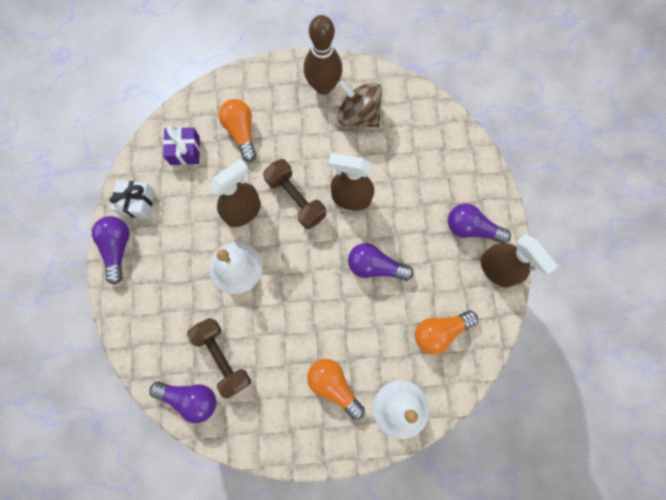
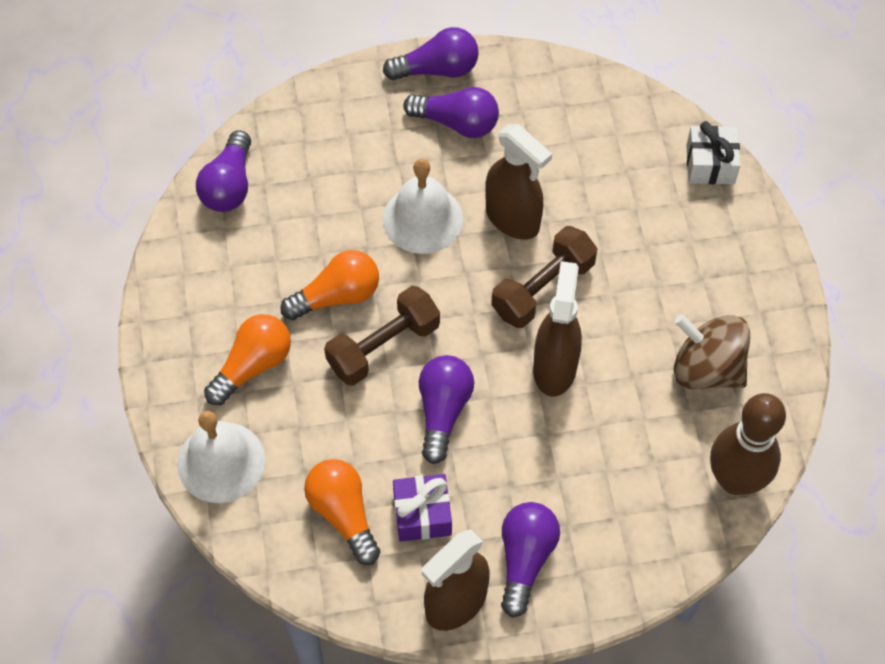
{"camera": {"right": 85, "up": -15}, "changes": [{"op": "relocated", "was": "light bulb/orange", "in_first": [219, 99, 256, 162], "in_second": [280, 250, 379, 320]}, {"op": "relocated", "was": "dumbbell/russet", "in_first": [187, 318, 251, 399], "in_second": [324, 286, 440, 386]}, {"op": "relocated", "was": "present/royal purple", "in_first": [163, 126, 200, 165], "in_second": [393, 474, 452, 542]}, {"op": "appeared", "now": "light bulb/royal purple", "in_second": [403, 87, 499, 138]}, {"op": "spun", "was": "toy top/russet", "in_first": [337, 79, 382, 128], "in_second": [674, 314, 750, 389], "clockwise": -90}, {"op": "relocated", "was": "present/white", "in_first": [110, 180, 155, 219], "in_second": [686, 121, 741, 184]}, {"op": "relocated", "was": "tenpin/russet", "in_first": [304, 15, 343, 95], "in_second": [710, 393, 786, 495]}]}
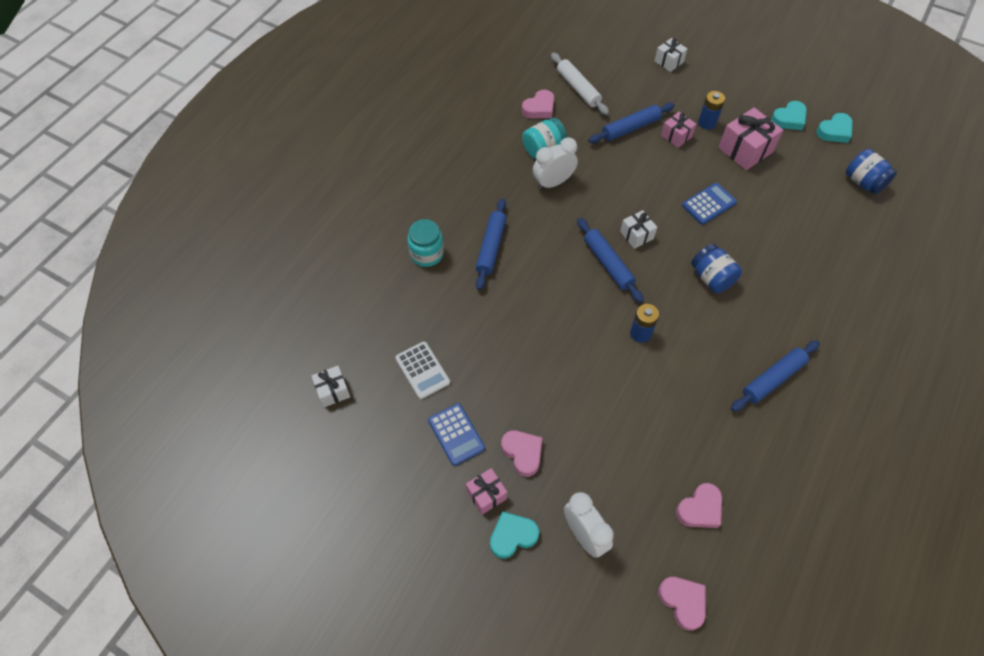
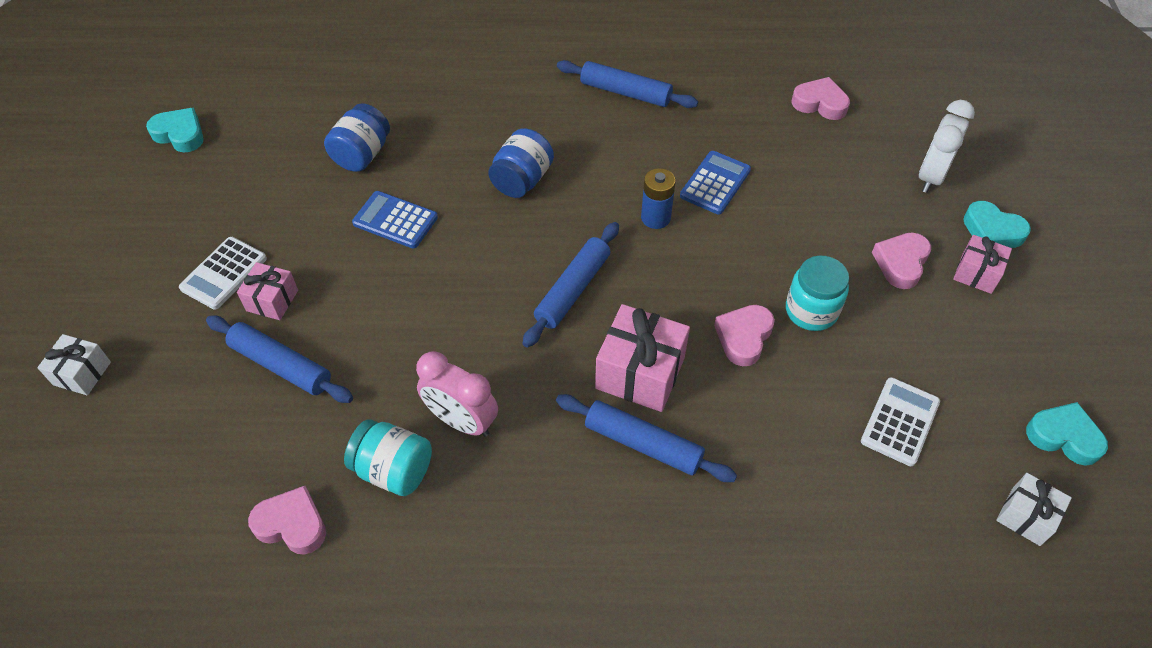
{"camera": {"right": -120, "up": -5}, "changes": [{"op": "exchanged", "was": "power cell/blue", "now": "calculator/white", "in_first": [698, 91, 725, 130], "in_second": [179, 237, 267, 310]}, {"op": "relocated", "was": "preserve jar/blue", "in_first": [846, 149, 897, 194], "in_second": [324, 103, 390, 172]}, {"op": "colour", "was": "alarm clock/white", "now": "alarm clock/pink", "in_first": [533, 138, 578, 190], "in_second": [416, 351, 498, 437]}, {"op": "spun", "was": "dough roller/blue", "in_first": [476, 198, 507, 290], "in_second": [556, 394, 737, 482], "clockwise": 45}, {"op": "relocated", "was": "present/pink", "in_first": [718, 107, 783, 170], "in_second": [595, 304, 690, 412]}, {"op": "relocated", "was": "calculator/blue", "in_first": [428, 403, 485, 466], "in_second": [680, 151, 751, 215]}, {"op": "relocated", "was": "heart shape/pink", "in_first": [658, 577, 706, 630], "in_second": [714, 305, 775, 366]}, {"op": "relocated", "was": "preserve jar/turquoise", "in_first": [408, 219, 444, 267], "in_second": [786, 256, 849, 331]}, {"op": "relocated", "was": "heart shape/turquoise", "in_first": [771, 101, 807, 130], "in_second": [1026, 402, 1108, 466]}, {"op": "missing", "was": "dough roller/white", "in_first": [551, 53, 609, 115]}, {"op": "missing", "was": "present/white", "in_first": [620, 210, 657, 249]}]}
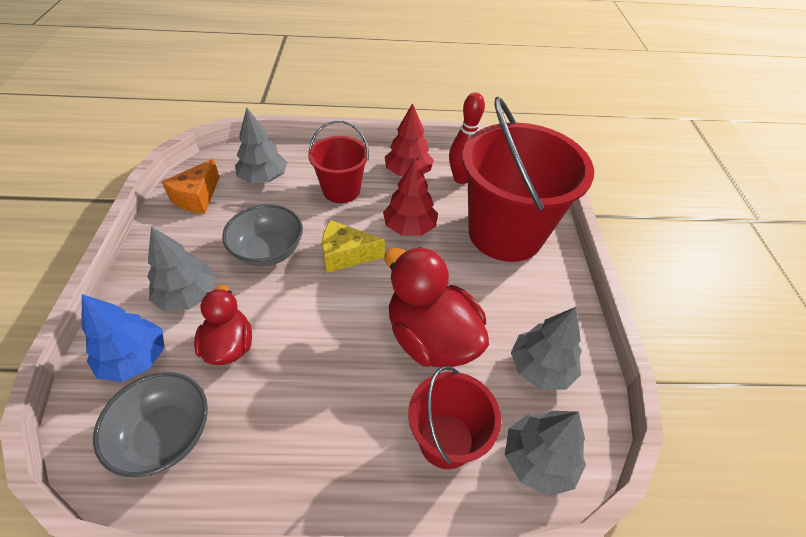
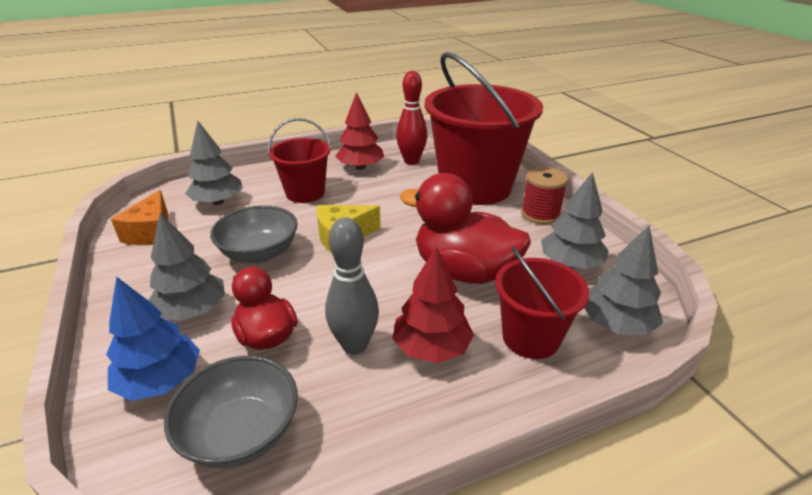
{"camera": {"right": -20, "up": -15}, "changes": [{"op": "appeared", "now": "tenpin/gray", "in_second": [325, 218, 379, 355]}, {"op": "relocated", "was": "fir tree/crimson", "in_first": [383, 158, 438, 236], "in_second": [392, 246, 474, 363]}, {"op": "appeared", "now": "bobbin/crimson", "in_second": [521, 167, 568, 224]}]}
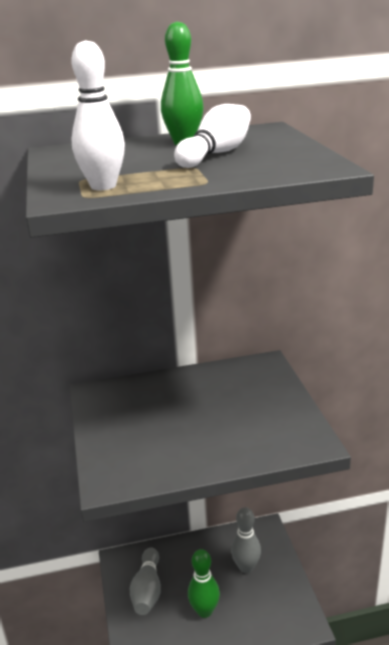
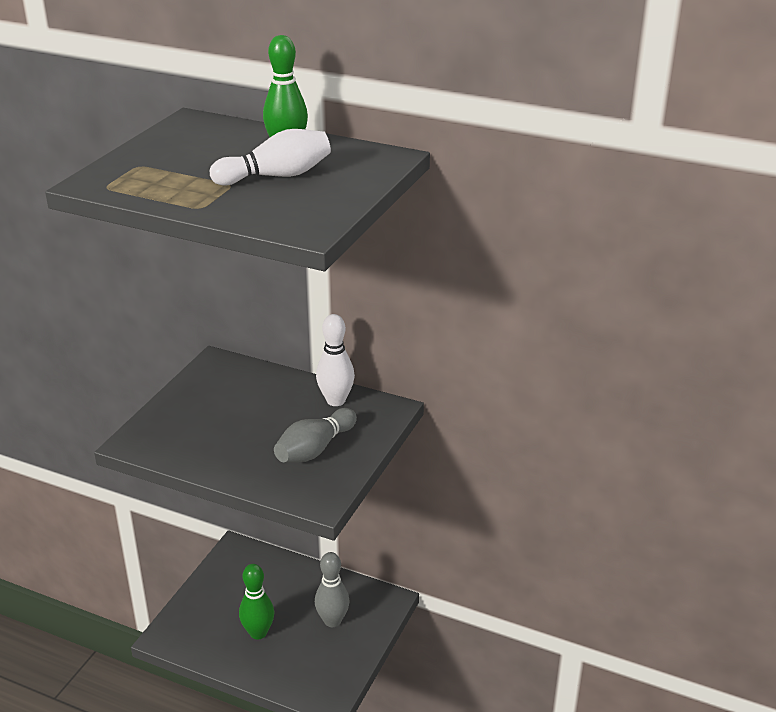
{"camera": {"right": 35, "up": 5}, "changes": [{"op": "relocated", "was": "tenpin/gray", "in_first": [130, 547, 161, 615], "in_second": [274, 408, 357, 462]}, {"op": "relocated", "was": "tenpin/white", "in_first": [71, 40, 125, 190], "in_second": [316, 314, 355, 406]}]}
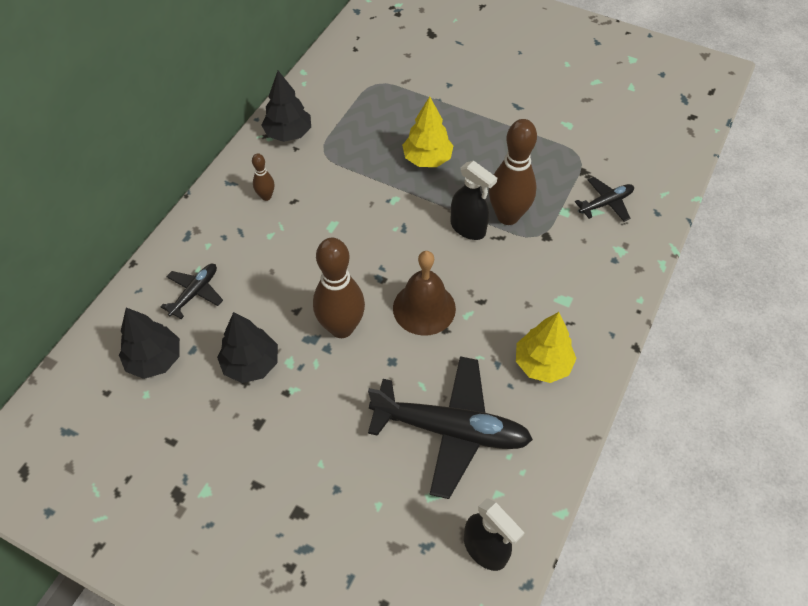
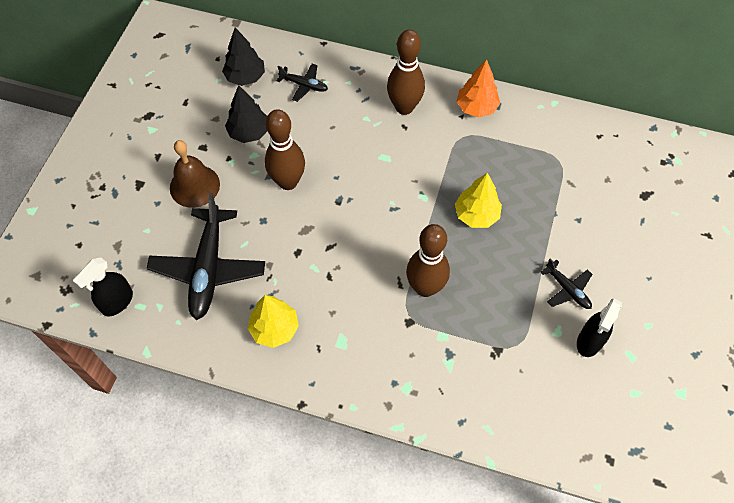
{"camera": {"right": 80, "up": 5}, "changes": [{"op": "relocated", "was": "school bell/russet", "in_first": [393, 251, 456, 336], "in_second": [170, 140, 220, 208]}, {"op": "size", "was": "tenpin/russet", "in_first": [252, 153, 274, 201], "in_second": [387, 30, 425, 115], "ratio": 2.11}, {"op": "colour", "was": "fir tree/black", "now": "fir tree/orange", "in_first": [261, 71, 311, 142], "in_second": [457, 59, 500, 118]}, {"op": "relocated", "was": "toy plane/black", "in_first": [575, 177, 634, 222], "in_second": [540, 259, 593, 309]}, {"op": "relocated", "was": "sprayer/black", "in_first": [450, 161, 497, 240], "in_second": [577, 298, 622, 357]}]}
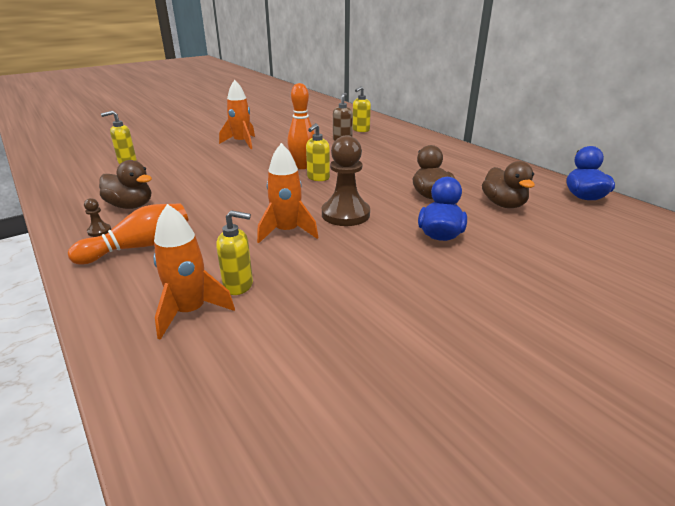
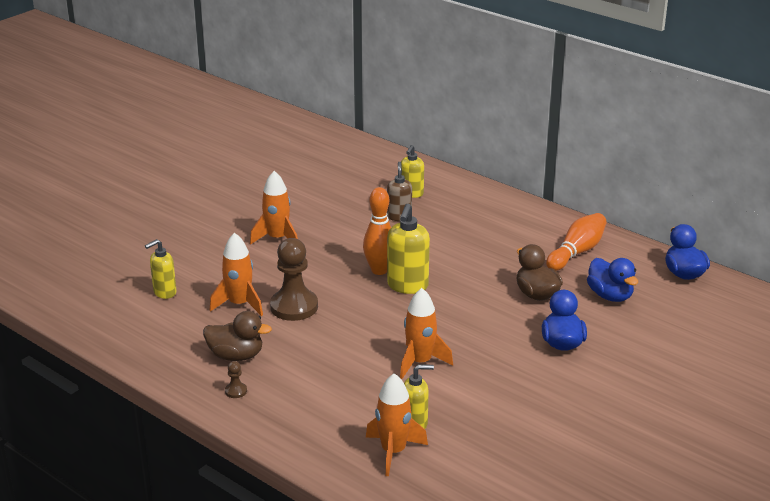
{"camera": {"right": -15, "up": 0}, "changes": [{"op": "appeared", "now": "rocket/orange", "in_second": [210, 233, 263, 316]}, {"op": "relocated", "was": "game pawn/russet", "in_first": [322, 136, 370, 226], "in_second": [270, 238, 318, 321]}, {"op": "size", "was": "soap pump/golden", "in_first": [306, 123, 330, 181], "in_second": [387, 204, 430, 294], "ratio": 1.54}, {"op": "relocated", "was": "tenpin/orange", "in_first": [68, 203, 188, 264], "in_second": [546, 213, 607, 271]}, {"op": "colour", "was": "toy duck/russet", "now": "toy duck/blue", "in_first": [482, 161, 535, 208], "in_second": [587, 258, 638, 302]}]}
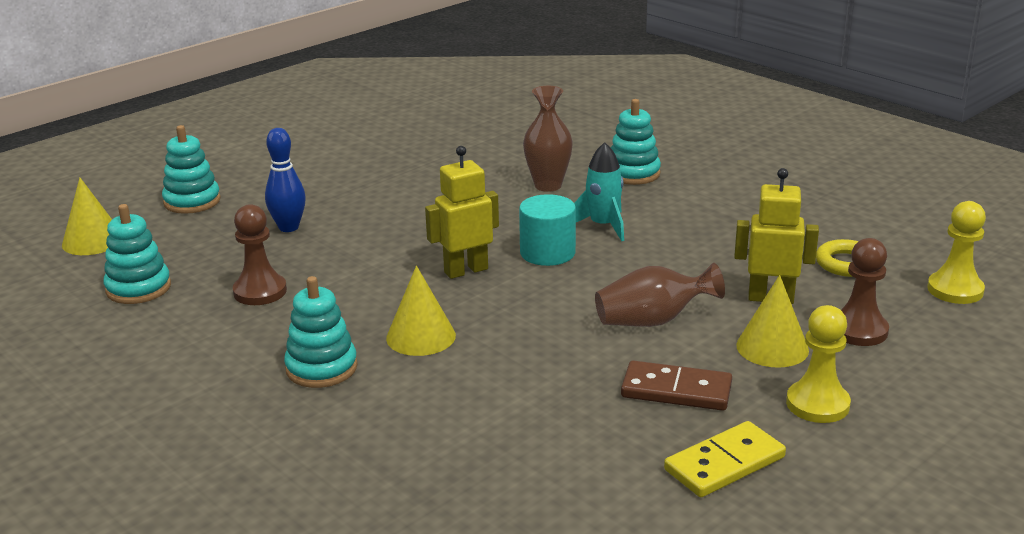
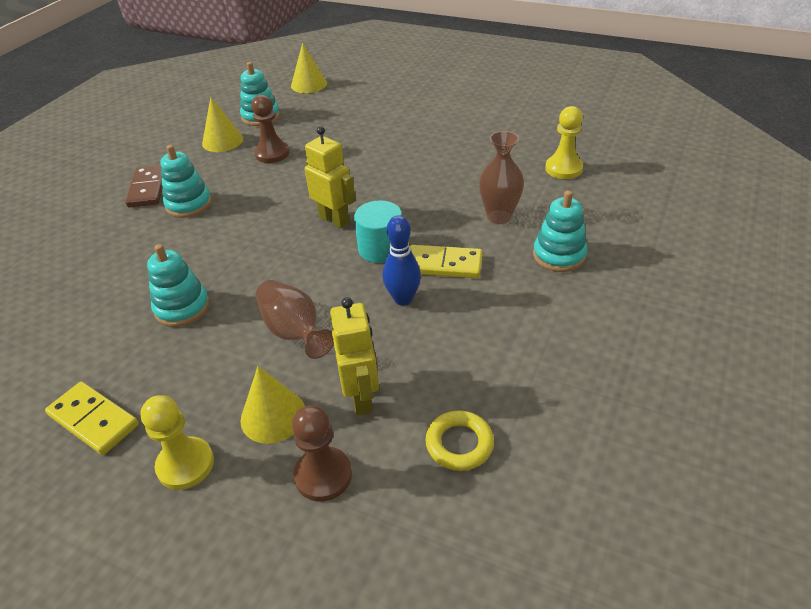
{"camera": {"right": 70, "up": 15}, "changes": [{"op": "relocated", "was": "domino tile/russet", "in_first": [621, 360, 732, 411], "in_second": [125, 165, 163, 208]}, {"op": "relocated", "was": "stacking rings/turquoise", "in_first": [162, 125, 221, 214], "in_second": [147, 244, 210, 327]}, {"op": "relocated", "was": "cone/golden", "in_first": [386, 266, 456, 356], "in_second": [202, 97, 243, 152]}, {"op": "relocated", "was": "tenpin/blue", "in_first": [265, 128, 306, 232], "in_second": [383, 215, 421, 305]}, {"op": "exchanged", "was": "rocket/turquoise", "now": "domino tile/golden", "in_first": [574, 142, 624, 241], "in_second": [410, 245, 483, 278]}, {"op": "relocated", "was": "game pawn/golden", "in_first": [927, 201, 986, 304], "in_second": [545, 106, 583, 179]}]}
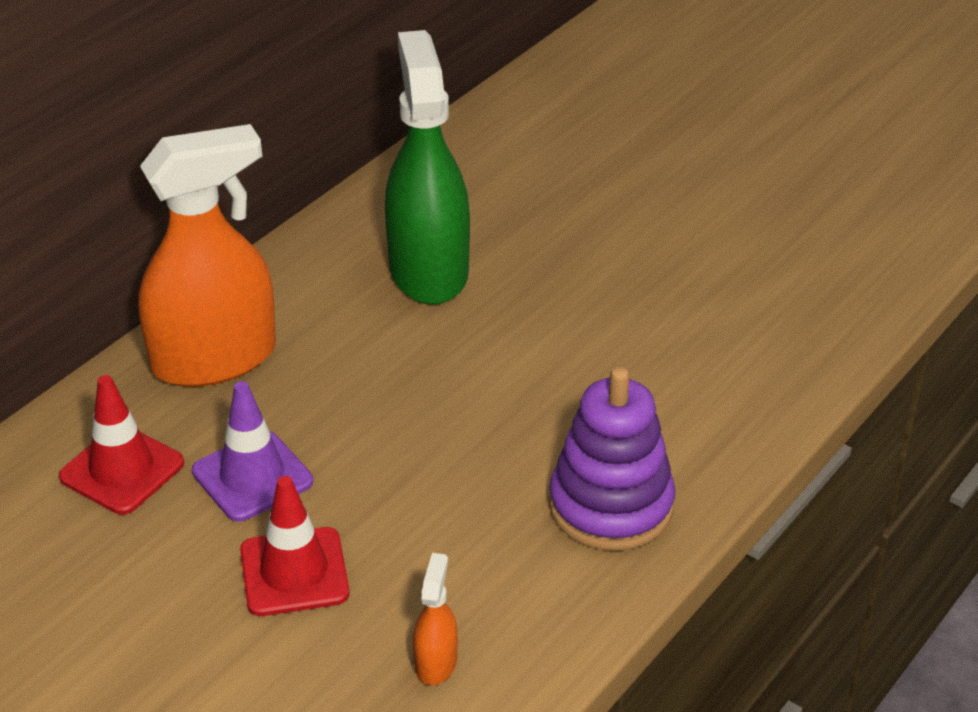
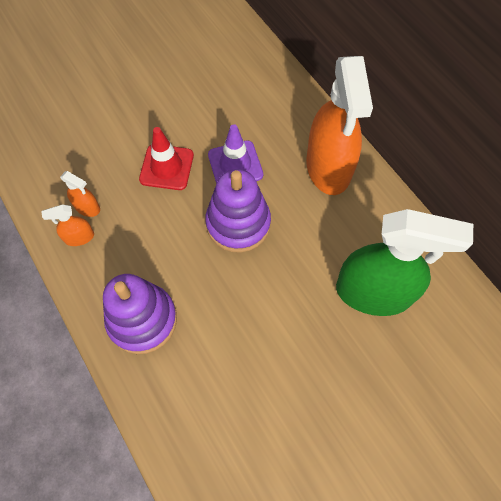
{"camera": {"right": 110, "up": 25}, "changes": [{"op": "appeared", "now": "sprayer/orange", "in_second": [41, 204, 94, 246]}, {"op": "appeared", "now": "stacking rings/royal purple", "in_second": [205, 169, 271, 252]}, {"op": "missing", "was": "traffic cone/crimson", "in_first": [59, 375, 184, 515]}]}
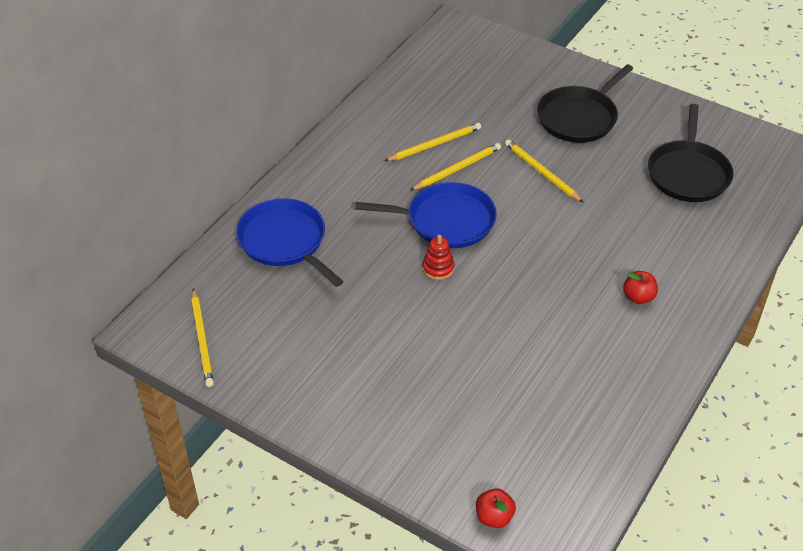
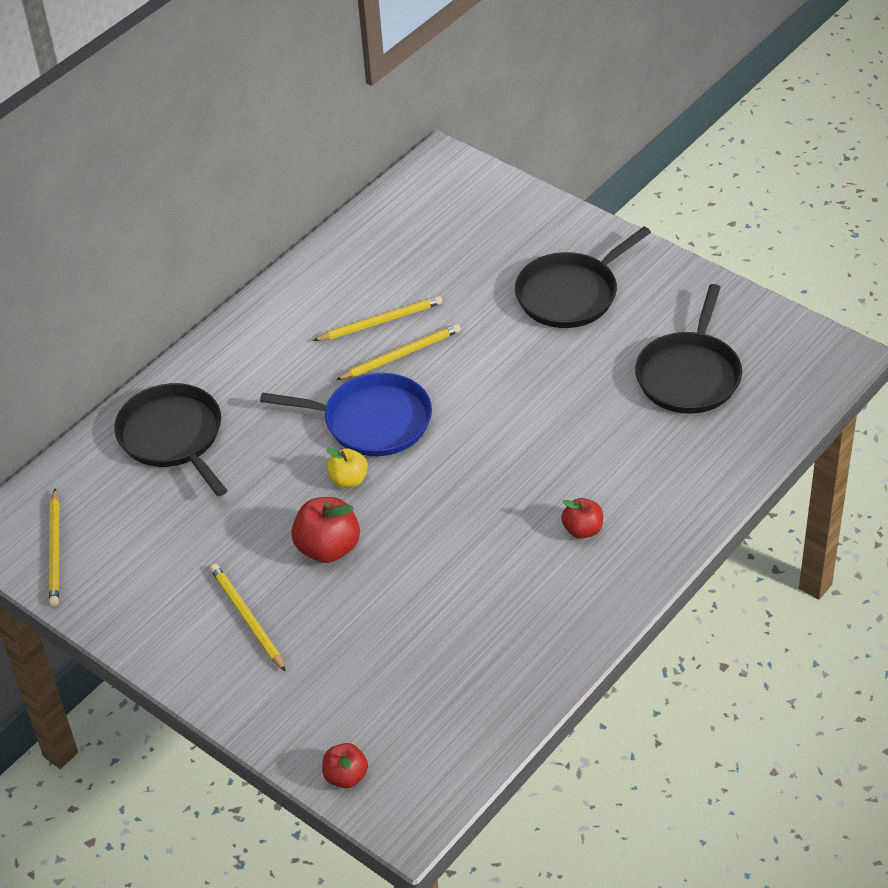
{"camera": {"right": 10, "up": 0}, "changes": [{"op": "colour", "was": "skillet/blue", "now": "skillet/black", "in_first": [236, 198, 343, 287], "in_second": [114, 383, 228, 496]}, {"op": "relocated", "was": "lead pencil/golden", "in_first": [505, 139, 584, 203], "in_second": [210, 564, 286, 672]}, {"op": "appeared", "now": "apple fruit/crimson", "in_second": [291, 497, 360, 563]}, {"op": "exchanged", "was": "stacking rings/crimson", "now": "apple fruit/golden", "in_first": [422, 235, 455, 280], "in_second": [326, 448, 368, 488]}]}
